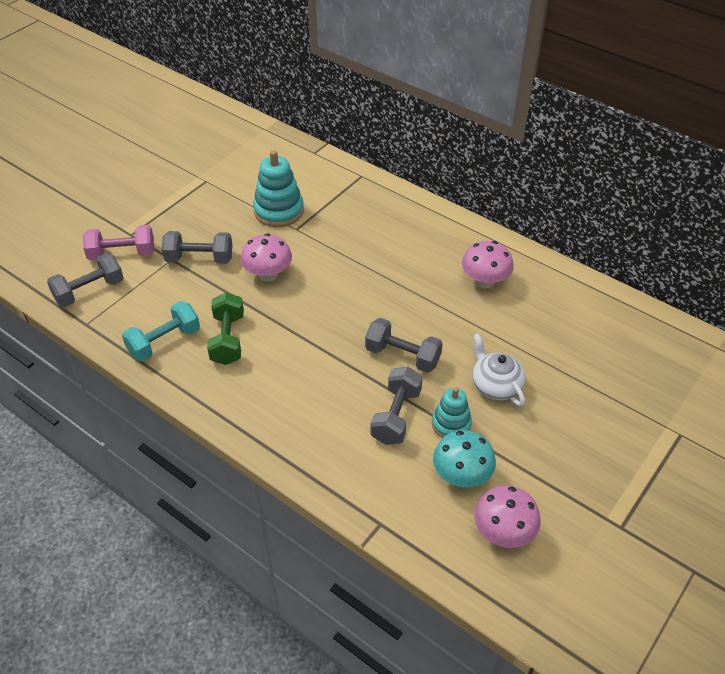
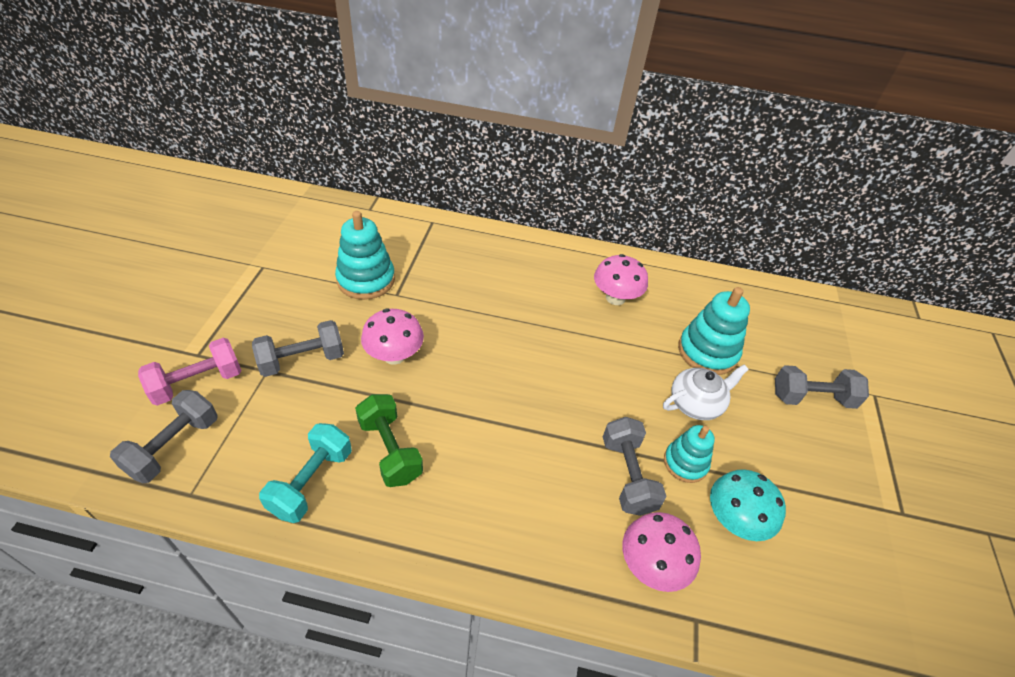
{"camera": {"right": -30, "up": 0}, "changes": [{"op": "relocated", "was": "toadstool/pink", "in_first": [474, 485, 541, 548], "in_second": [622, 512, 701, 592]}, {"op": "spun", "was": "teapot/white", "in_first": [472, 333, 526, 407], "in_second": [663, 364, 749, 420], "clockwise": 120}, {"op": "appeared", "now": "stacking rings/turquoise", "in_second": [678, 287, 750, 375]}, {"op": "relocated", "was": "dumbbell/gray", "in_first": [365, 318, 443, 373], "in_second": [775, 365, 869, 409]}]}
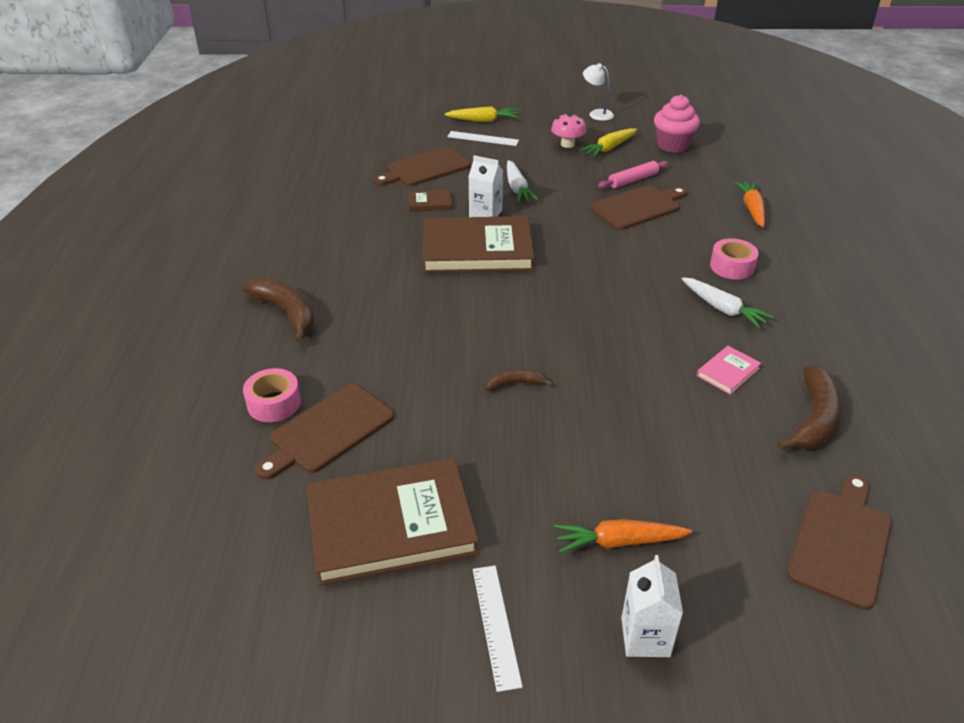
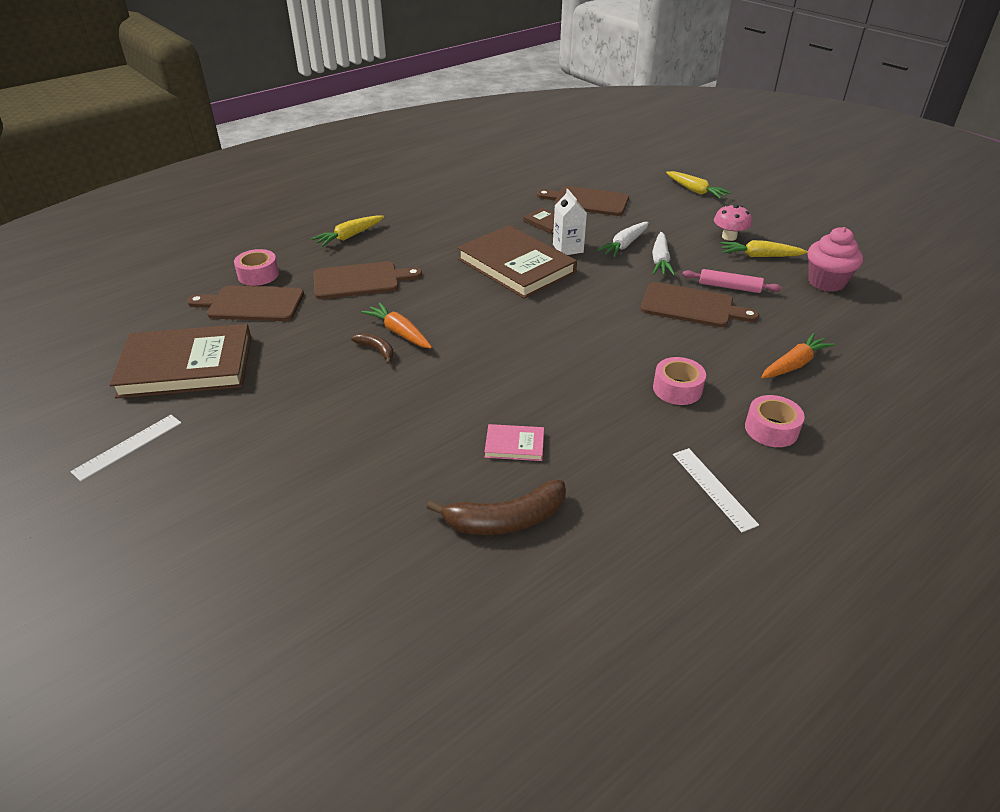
{"camera": {"right": 50, "up": 0}, "changes": [{"op": "spun", "was": "book/russet", "in_first": [307, 458, 479, 586], "in_second": [109, 324, 251, 399], "clockwise": -45}, {"op": "exchanged", "was": "toy banana/russet", "now": "root vegetable/golden", "in_first": [242, 278, 315, 343], "in_second": [311, 216, 384, 247]}, {"op": "relocated", "was": "chopping board/russet", "in_first": [787, 474, 892, 610], "in_second": [314, 261, 422, 299]}, {"op": "relocated", "was": "root vegetable/orange", "in_first": [554, 519, 692, 553], "in_second": [361, 302, 432, 349]}, {"op": "relocated", "was": "root vegetable/white", "in_first": [682, 277, 774, 329], "in_second": [652, 232, 675, 276]}, {"op": "relocated", "was": "straightedge/white", "in_first": [447, 131, 519, 146], "in_second": [673, 448, 759, 532]}, {"op": "appeared", "now": "roll of tape/pink", "in_second": [745, 395, 805, 447]}, {"op": "missing", "was": "desk lamp/white", "in_first": [583, 63, 614, 121]}, {"op": "missing", "was": "juice carton/white", "in_first": [621, 555, 683, 657]}]}
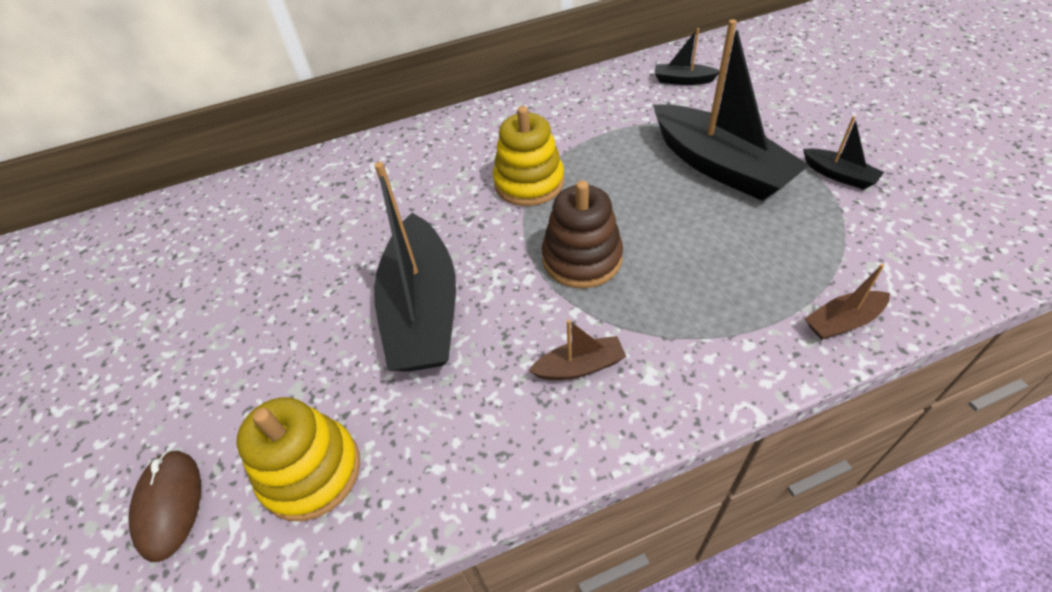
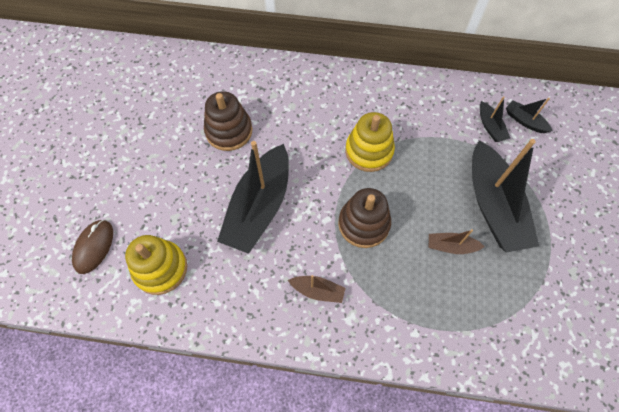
{"camera": {"right": 25, "up": 15}, "changes": [{"op": "appeared", "now": "stacking rings/russet", "in_second": [204, 91, 252, 151]}, {"op": "relocated", "was": "toy boat/russet", "in_first": [805, 264, 890, 340], "in_second": [429, 229, 485, 254]}, {"op": "relocated", "was": "toy boat/black", "in_first": [803, 116, 884, 189], "in_second": [480, 96, 510, 142]}]}
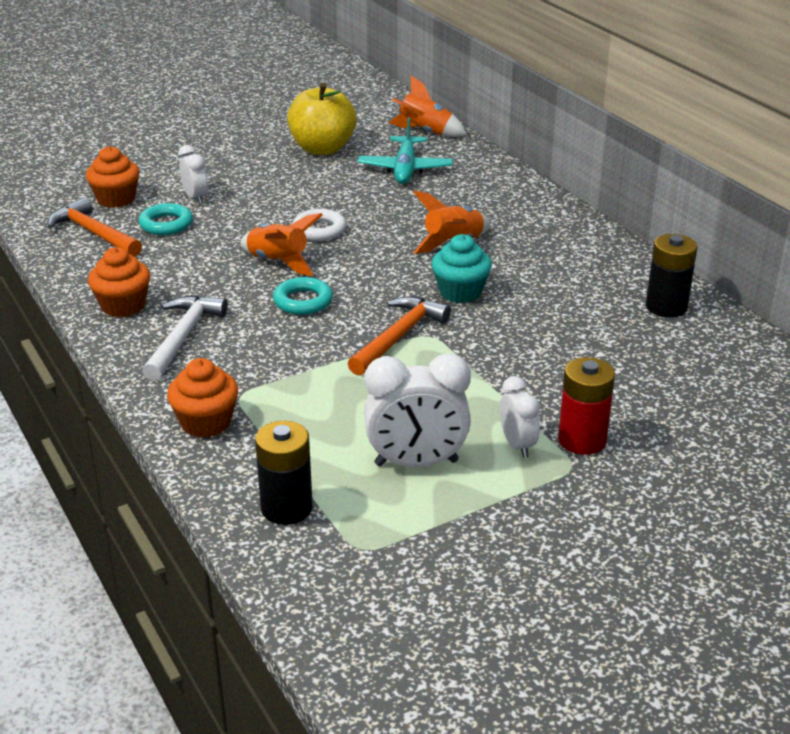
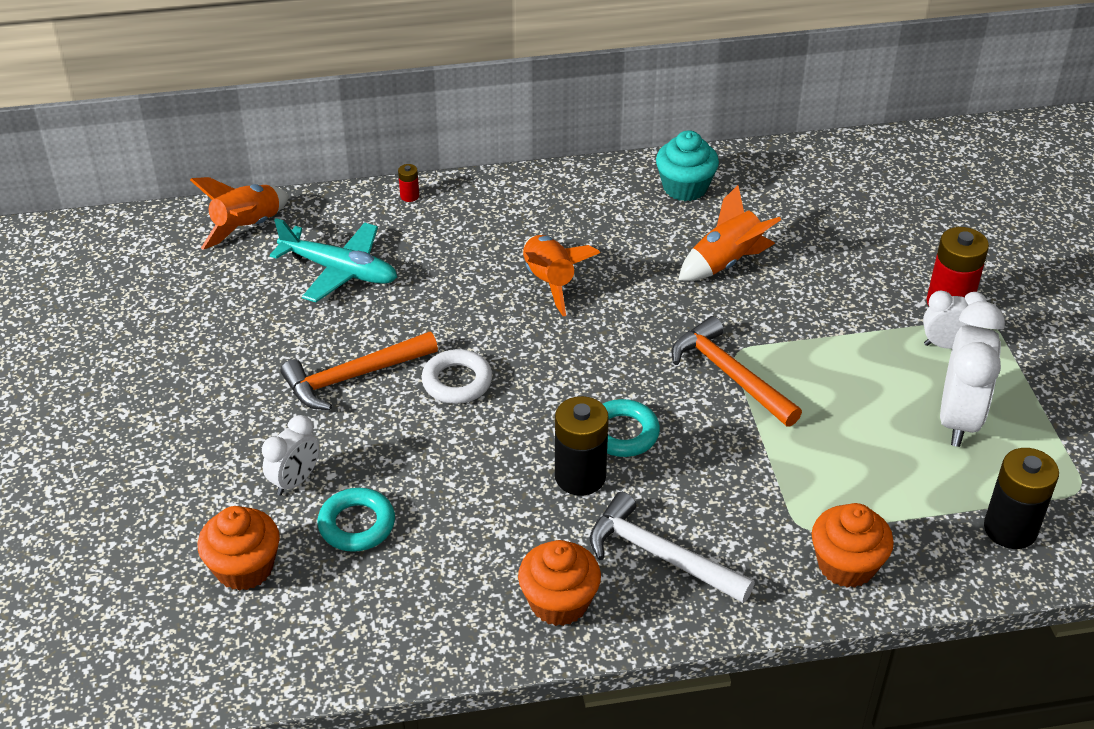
{"camera": {"right": -70, "up": 10}, "changes": [{"op": "spun", "was": "alarm clock/white", "in_first": [178, 145, 208, 204], "in_second": [262, 415, 320, 496], "clockwise": 135}, {"op": "relocated", "was": "carpenter's hammer/orange", "in_first": [48, 197, 142, 257], "in_second": [281, 332, 438, 410]}, {"op": "appeared", "now": "power cell/crimson", "in_second": [398, 164, 419, 202]}, {"op": "relocated", "was": "power cell/black", "in_first": [646, 234, 697, 318], "in_second": [555, 396, 609, 496]}, {"op": "relocated", "was": "cupcake/turquoise", "in_first": [432, 234, 492, 303], "in_second": [656, 130, 719, 201]}, {"op": "relocated", "was": "rocket/orange", "in_first": [241, 213, 322, 276], "in_second": [678, 185, 781, 281]}, {"op": "missing", "was": "apple fruit/golden", "in_first": [287, 83, 357, 155]}]}
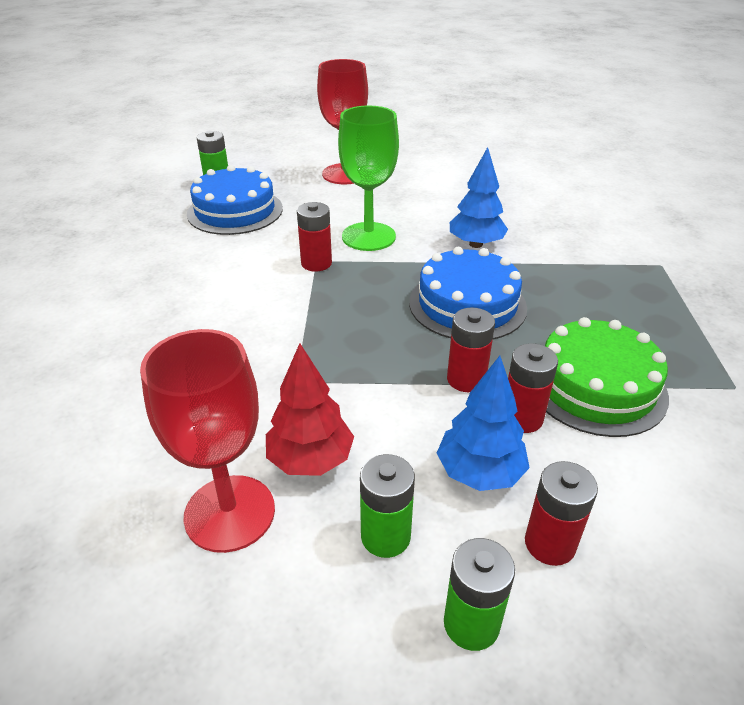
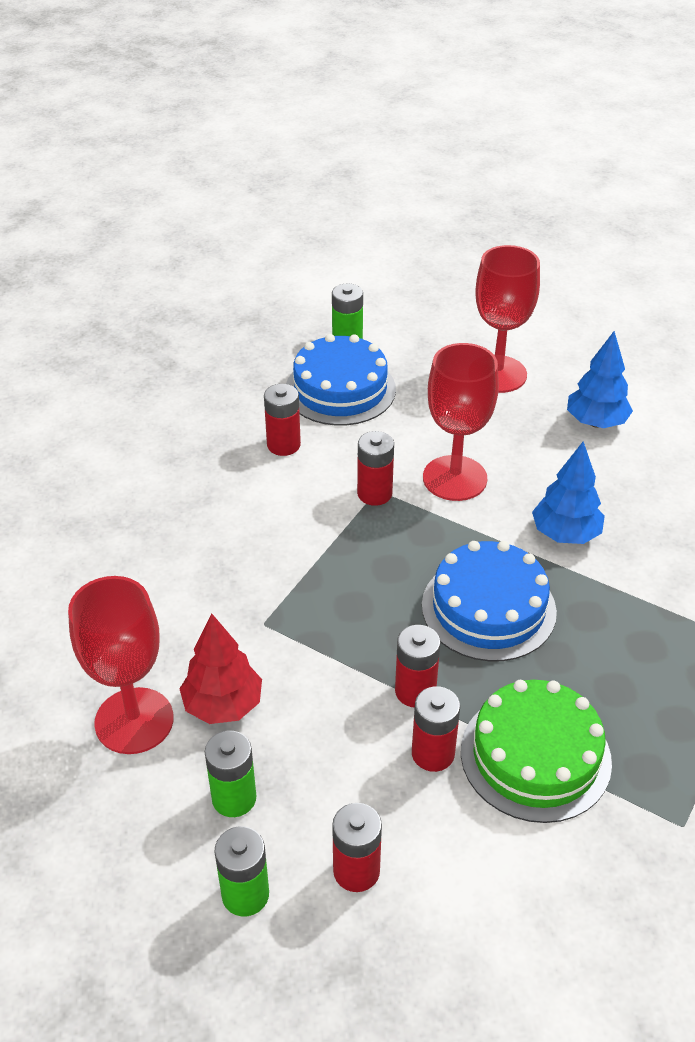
{"camera": {"right": 30, "up": 5}, "changes": [{"op": "appeared", "now": "power cell/crimson", "in_second": [264, 384, 301, 456]}, {"op": "colour", "was": "chalice/emerald", "now": "chalice/crimson", "in_first": [338, 106, 399, 251], "in_second": [423, 343, 499, 501]}, {"op": "relocated", "was": "fir tree/blue", "in_first": [437, 356, 530, 491], "in_second": [567, 331, 633, 428]}]}
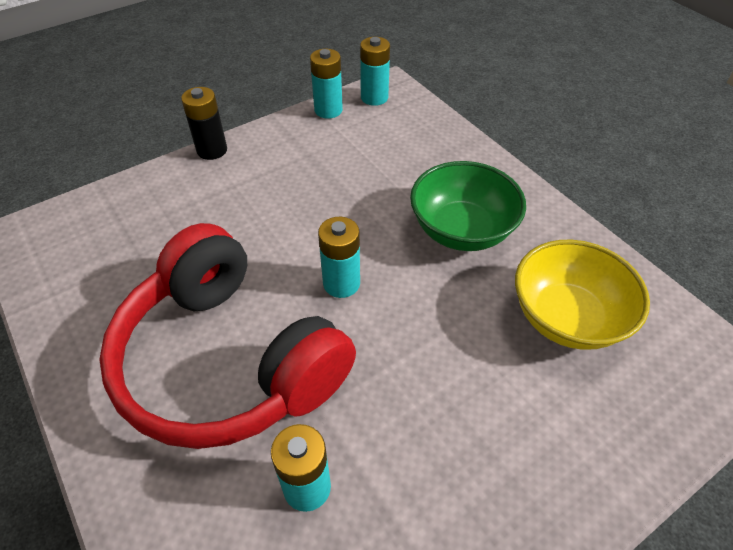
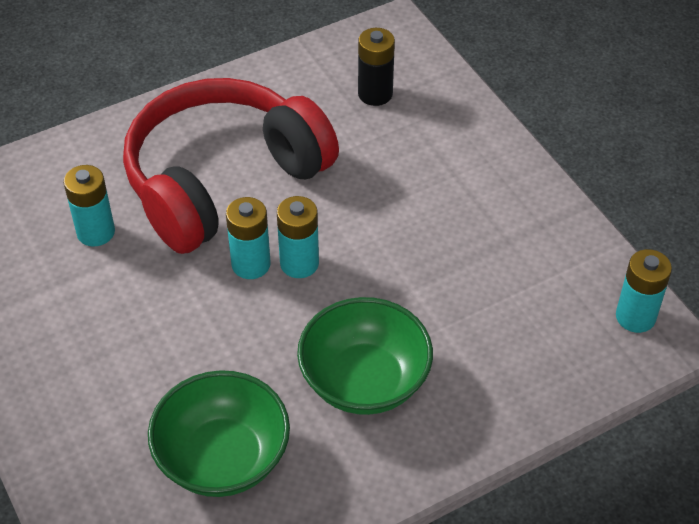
{"camera": {"right": 95, "up": 0}, "changes": [{"op": "colour", "was": "serving bowl/golden", "now": "serving bowl/emerald", "in_first": [515, 240, 650, 350], "in_second": [148, 370, 290, 497]}, {"op": "relocated", "was": "power cell/turquoise", "in_first": [310, 49, 343, 119], "in_second": [226, 197, 271, 279]}, {"op": "relocated", "was": "power cell/black", "in_first": [181, 87, 227, 160], "in_second": [358, 28, 395, 106]}]}
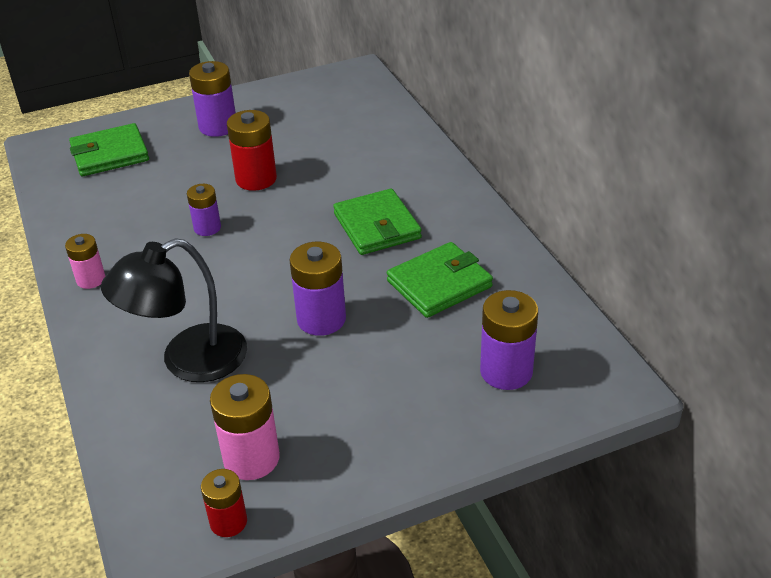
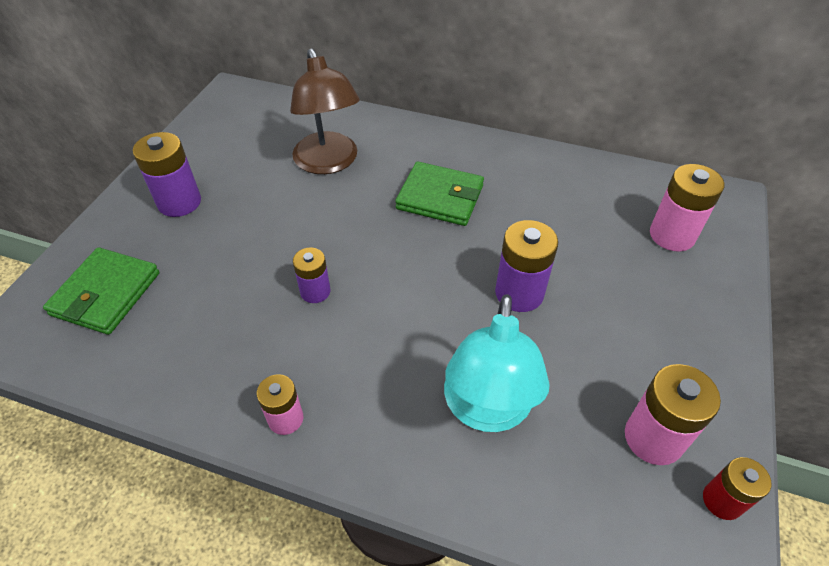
{"camera": {"right": -50, "up": 10}, "changes": [{"op": "appeared", "now": "desk lamp/russet", "in_second": [290, 48, 360, 174]}, {"op": "colour", "was": "desk lamp/black", "now": "desk lamp/turquoise", "in_first": [101, 238, 247, 382], "in_second": [444, 294, 550, 432]}, {"op": "colour", "was": "power cell/royal purple", "now": "power cell/pink", "in_first": [480, 290, 538, 390], "in_second": [650, 164, 724, 251]}, {"op": "missing", "was": "power cell/crimson", "in_first": [227, 110, 277, 191]}, {"op": "missing", "was": "wallet/emerald", "in_first": [387, 242, 493, 318]}]}
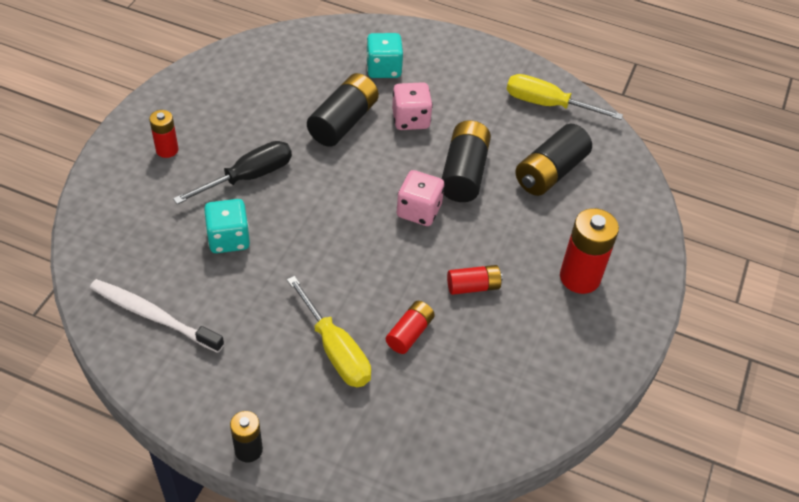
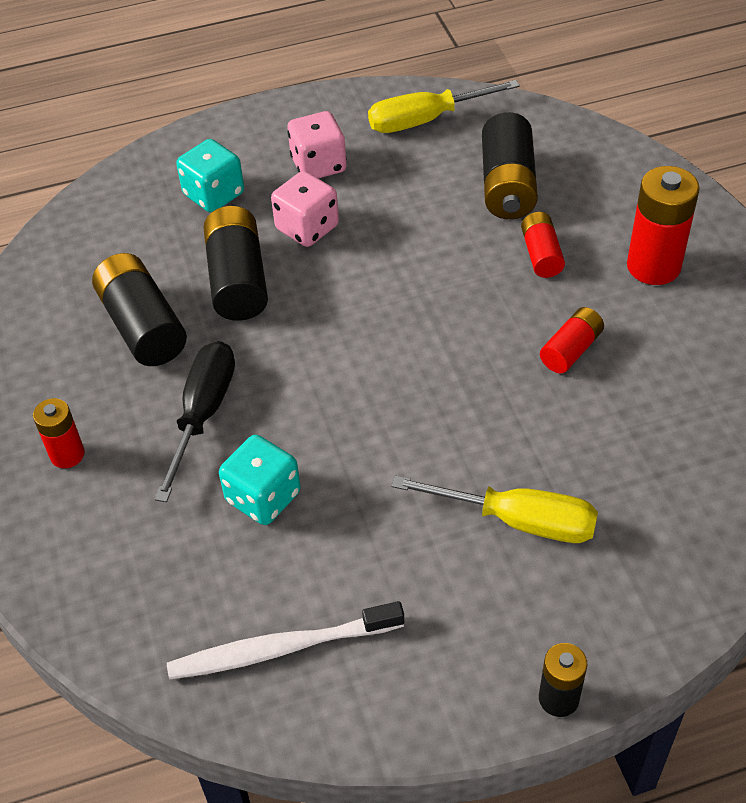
{"camera": {"right": -35, "up": 0}, "changes": [{"op": "relocated", "was": "power cell/black", "in_first": [442, 120, 491, 202], "in_second": [92, 253, 187, 366]}, {"op": "relocated", "was": "game die/pink", "in_first": [397, 170, 444, 226], "in_second": [287, 111, 346, 178]}, {"op": "relocated", "was": "power cell/crimson", "in_first": [386, 301, 435, 354], "in_second": [521, 212, 565, 278]}]}
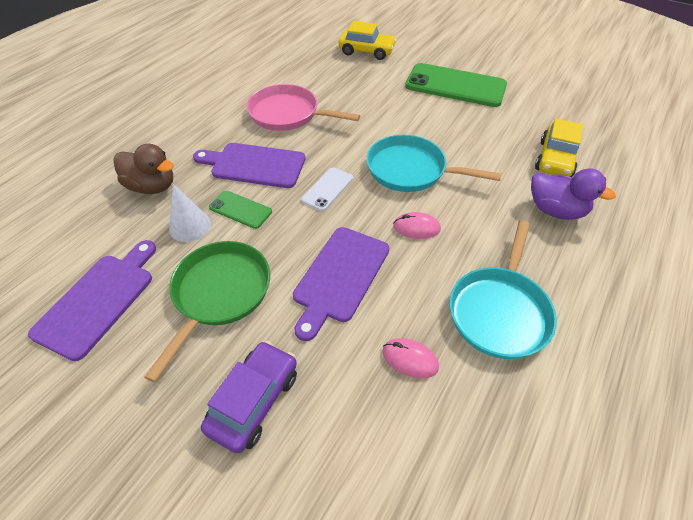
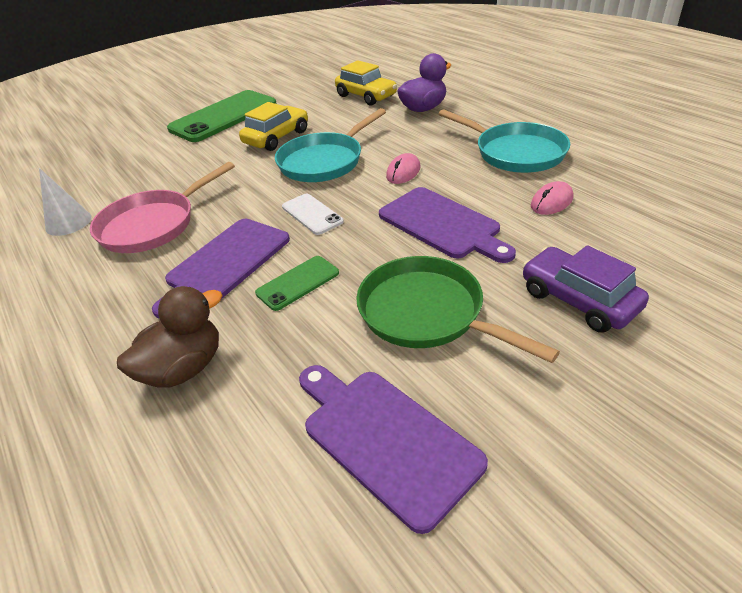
{"camera": {"right": -65, "up": -10}, "changes": [{"op": "relocated", "was": "cone/white", "in_first": [169, 184, 211, 242], "in_second": [39, 168, 92, 236]}, {"op": "relocated", "was": "car/golden", "in_first": [339, 21, 396, 60], "in_second": [239, 102, 308, 151]}]}
